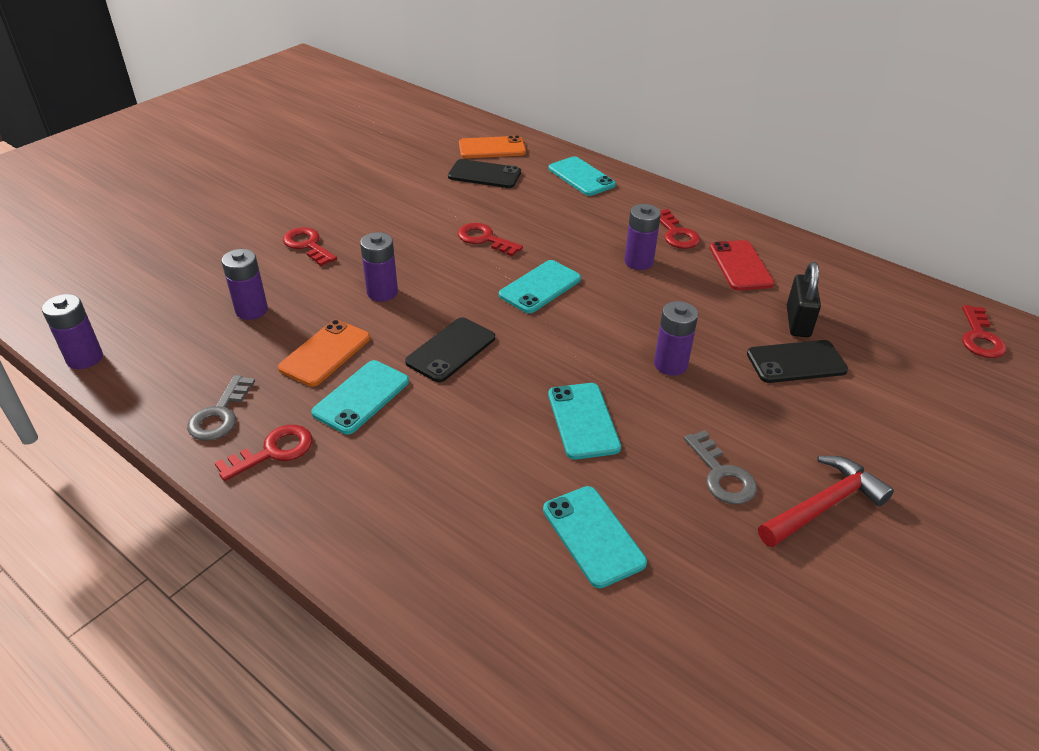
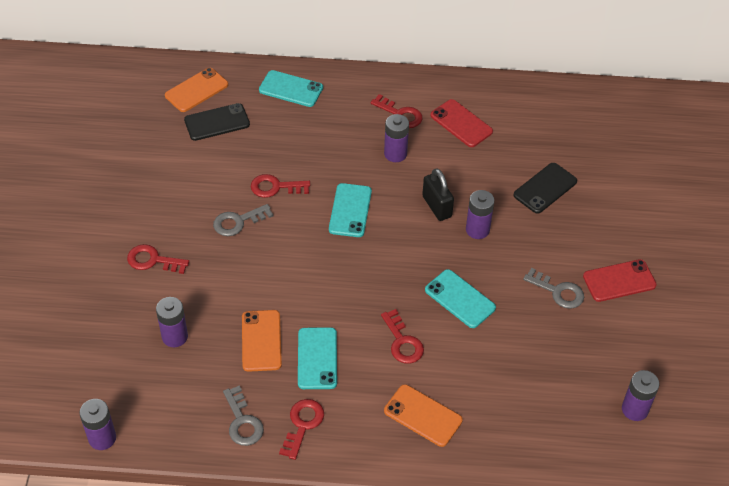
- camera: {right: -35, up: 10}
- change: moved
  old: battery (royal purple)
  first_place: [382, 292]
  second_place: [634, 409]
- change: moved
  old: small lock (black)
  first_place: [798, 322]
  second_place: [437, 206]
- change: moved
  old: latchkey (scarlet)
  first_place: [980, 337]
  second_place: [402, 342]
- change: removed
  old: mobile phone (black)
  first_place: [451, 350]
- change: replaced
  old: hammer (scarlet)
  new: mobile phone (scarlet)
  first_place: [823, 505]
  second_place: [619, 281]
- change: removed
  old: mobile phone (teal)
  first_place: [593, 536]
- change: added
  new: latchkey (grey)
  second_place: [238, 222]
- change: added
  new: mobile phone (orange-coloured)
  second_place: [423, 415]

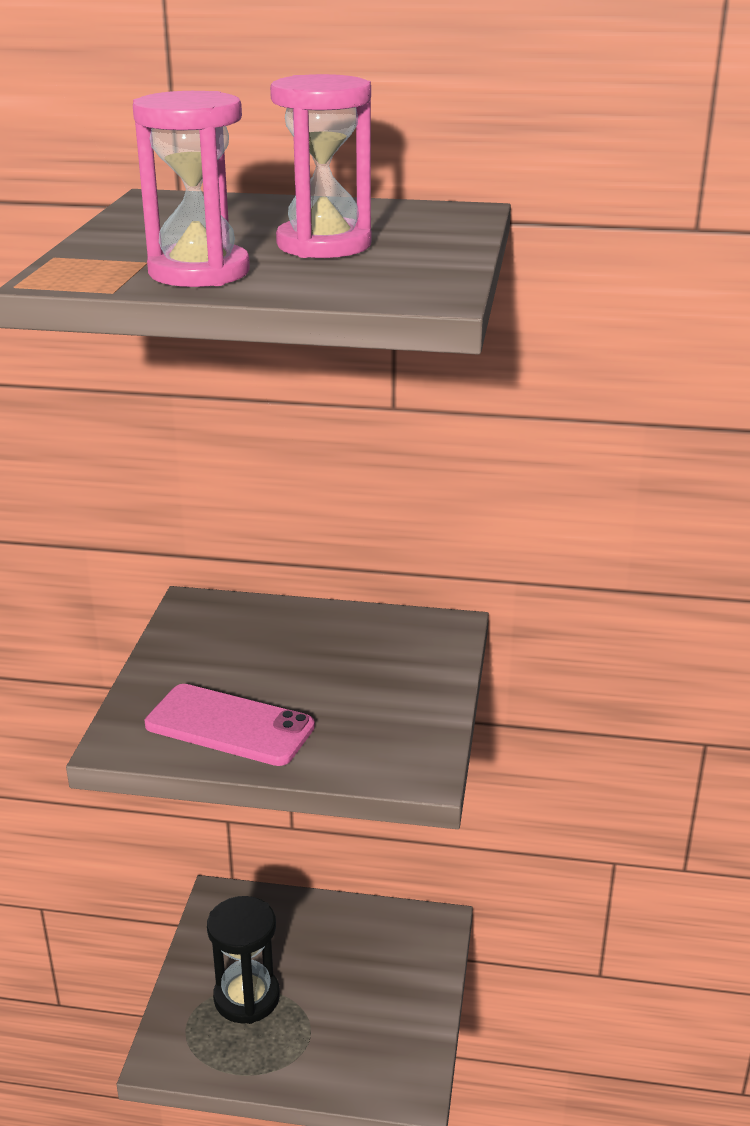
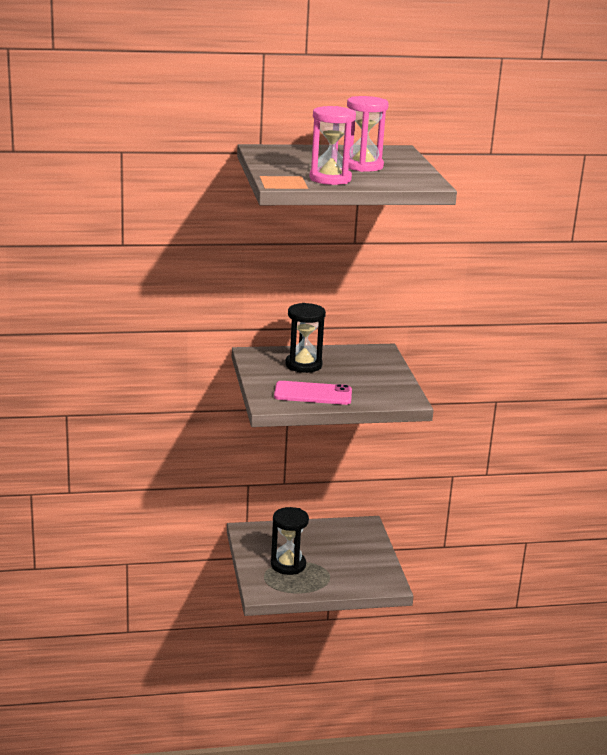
- camera: {right: -20, up: -5}
- change: added
  new: sandglass (black)
  second_place: [303, 365]

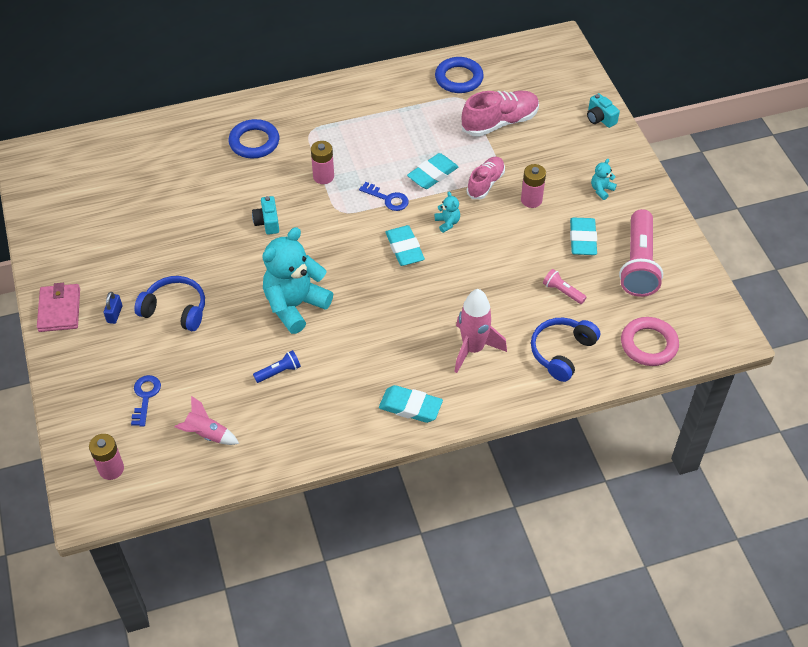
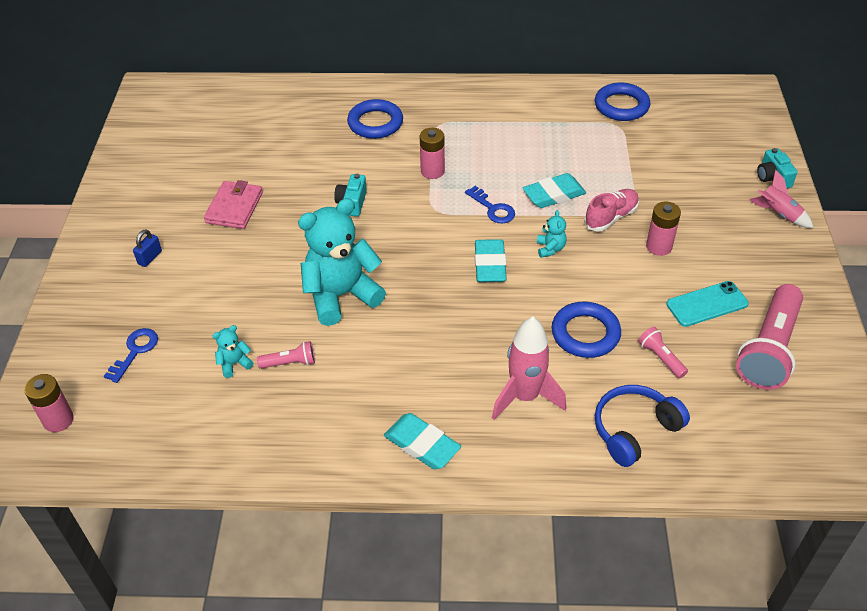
- camera: {right: 20, up: -5}
- change: removed
  old: sneaker (rosy)
  first_place: [500, 122]
- change: moved
  old: stuffed bear (teal)
  first_place: [601, 190]
  second_place: [234, 364]
- change: replaced
  old: eraser (teal)
  new: mobile phone (teal)
  first_place: [583, 239]
  second_place: [707, 304]
- change: removed
  old: headphones (blue)
  first_place: [175, 310]
- change: moved
  old: card wallet (rosy)
  first_place: [59, 310]
  second_place: [234, 207]
- change: removed
  old: ring (rosy)
  first_place: [648, 344]
- change: recoloured
  old: pocket torch (blue)
  new: pocket torch (rosy)
  first_place: [279, 372]
  second_place: [290, 363]
- change: moved
  old: toy rocket (rosy)
  first_place: [206, 434]
  second_place: [778, 214]
- change: added
  new: ring (blue)
  second_place: [585, 333]

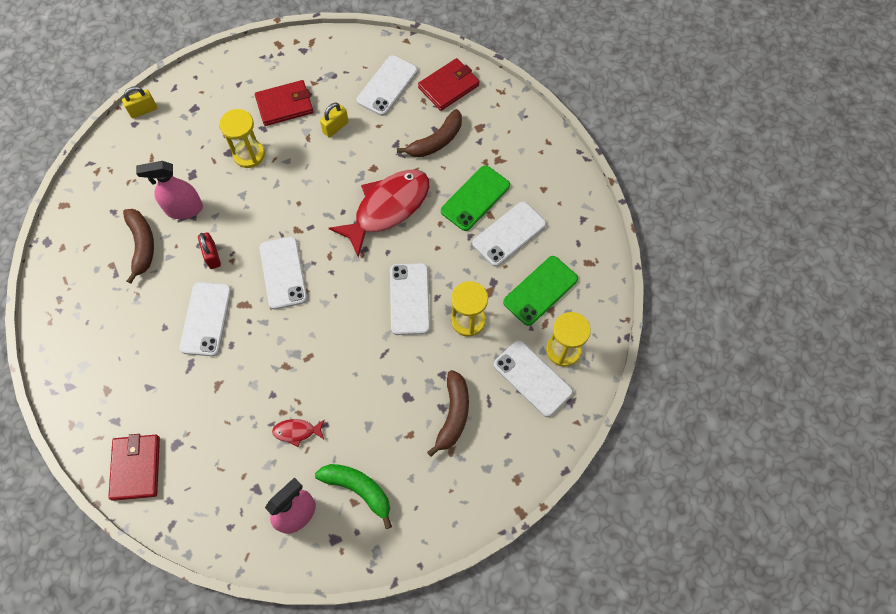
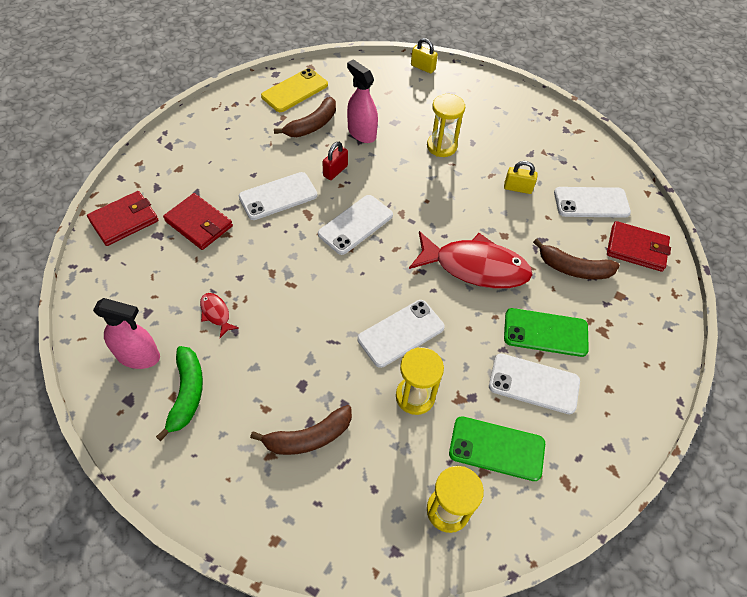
- camera: {right: 55, up: -10}
- change: moved
  old: card wallet (scarlet)
  first_place: [285, 105]
  second_place: [199, 224]
- change: removed
  old: mobile phone (white)
  first_place: [532, 378]
- change: added
  new: mobile phone (yellow)
  second_place: [294, 90]

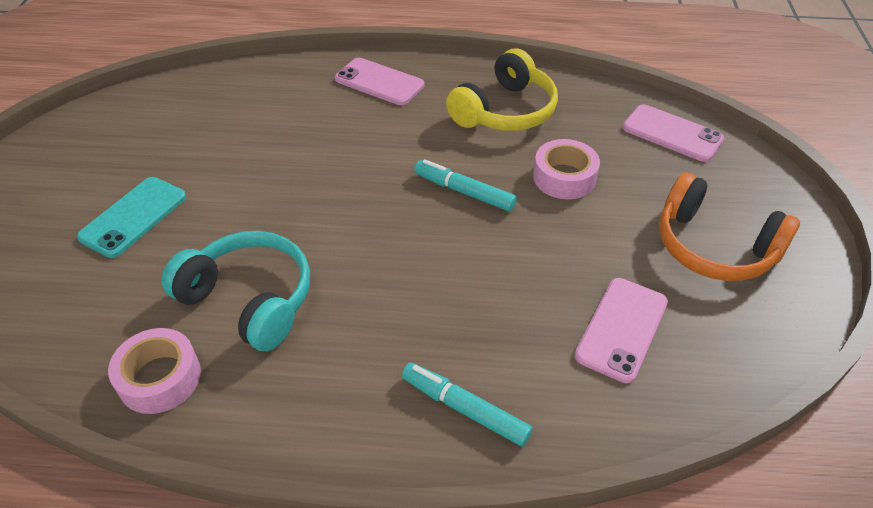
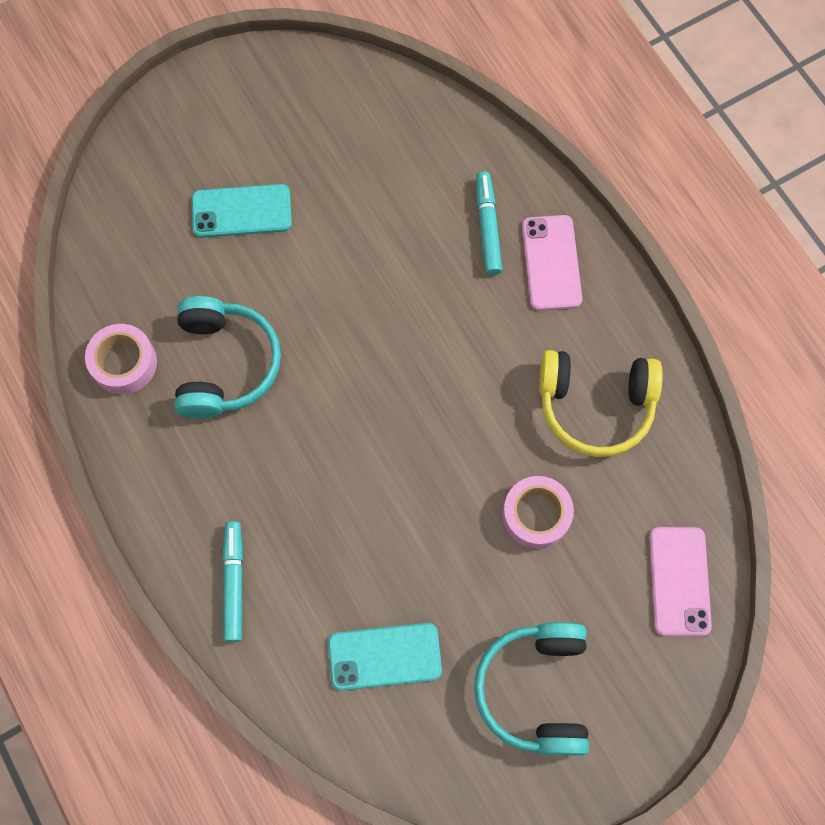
- camera: {right: 55, up: 25}
- change: moved
  old: marker (teal)
  first_place: [464, 192]
  second_place: [487, 227]
- change: recoloured
  old: headphones (orange-coloured)
  new: headphones (teal)
  first_place: [714, 247]
  second_place: [535, 690]
- change: recoloured
  old: mobile phone (rosy)
  new: mobile phone (teal)
  first_place: [621, 329]
  second_place: [384, 656]

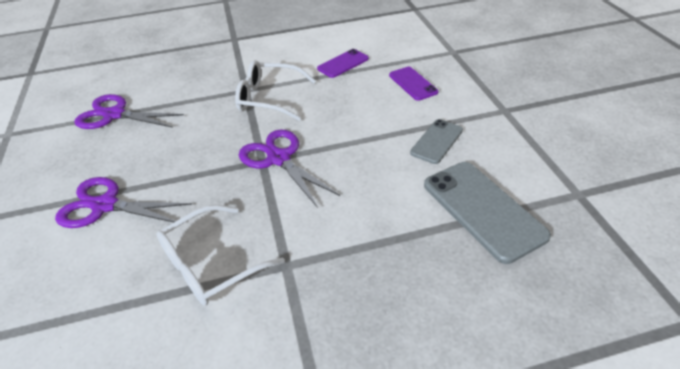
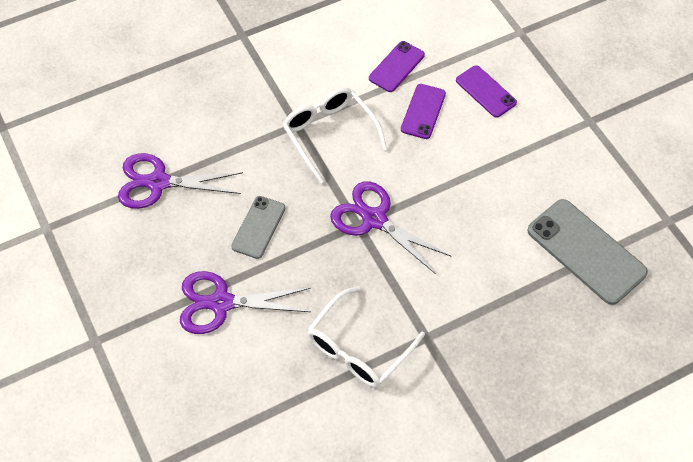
- camera: {right: -15, up: 15}
- change: turned
  old: spectacles (white)
  first_place: [269, 98]
  second_place: [329, 134]
  degrees: 60
- change: moved
  old: mobile phone (grey)
  first_place: [436, 141]
  second_place: [258, 227]
- change: added
  new: mobile phone (royal purple)
  second_place: [423, 111]

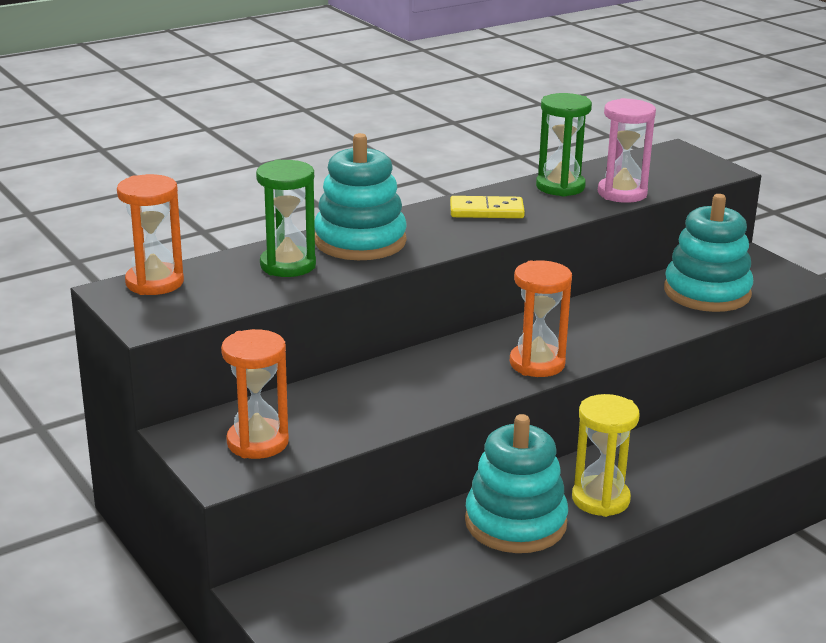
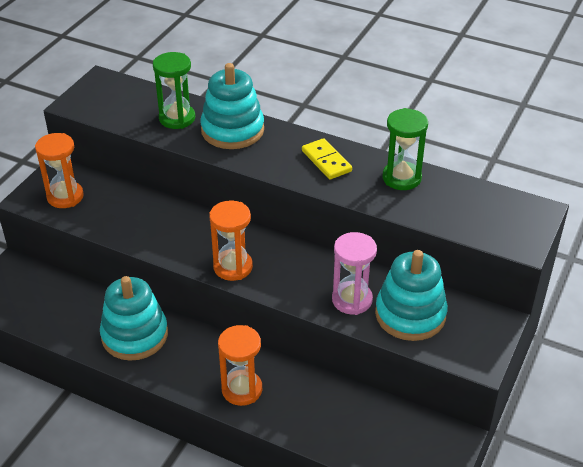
- camera: {right: 60, up: 15}
- change: moved
  old: sandglass (rosy)
  first_place: [622, 193]
  second_place: [352, 300]
- change: moved
  old: sandglass (orange-coloured)
  first_place: [154, 282]
  second_place: [242, 389]
- change: removed
  old: sandglass (yellow)
  first_place: [600, 499]

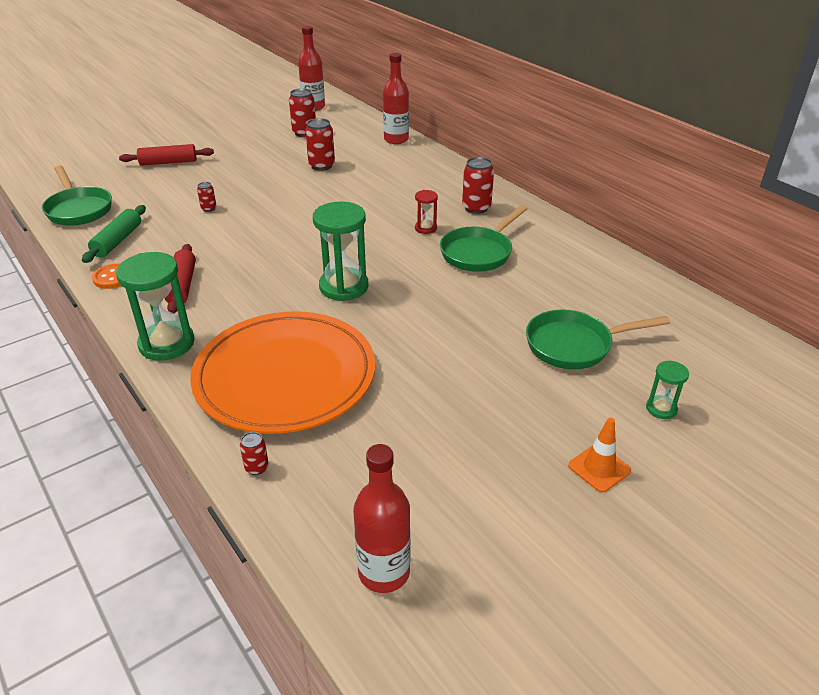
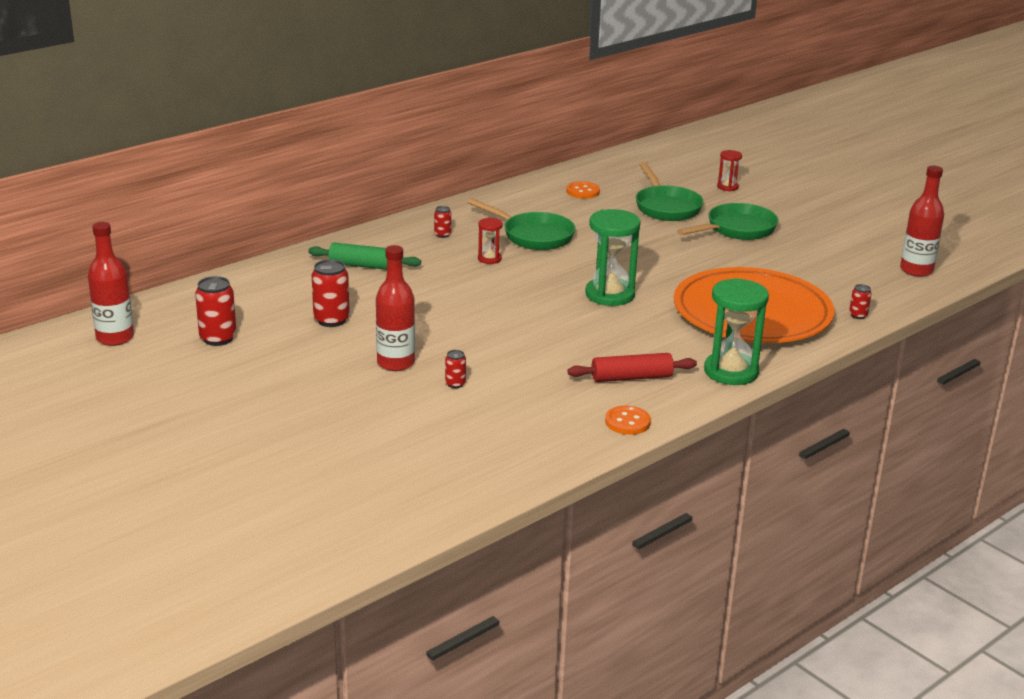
- camera: {right: -95, up: -10}
- change: moved
  old: bottle (scarlet)
  first_place: [396, 140]
  second_place: [396, 363]
- change: removed
  old: dough roller (scarlet)
  first_place: [168, 162]
- change: resized
  old: soda can (scarlet)
  first_place: [476, 208]
  second_place: [442, 235]
  factor: 0.53
- change: moved
  old: skillet (leaf-green)
  first_place: [78, 209]
  second_place: [737, 229]
- change: moved
  old: dough roller (leaf-green)
  first_place: [118, 241]
  second_place: [364, 266]
- change: recoloured
  old: sandglass (leaf-green)
  new: sandglass (scarlet)
  first_place: [661, 408]
  second_place: [727, 187]
- change: removed
  old: road cone (orange-coloured)
  first_place: [599, 468]
- change: added
  new: sewing button (orange-coloured)
  second_place: [583, 191]

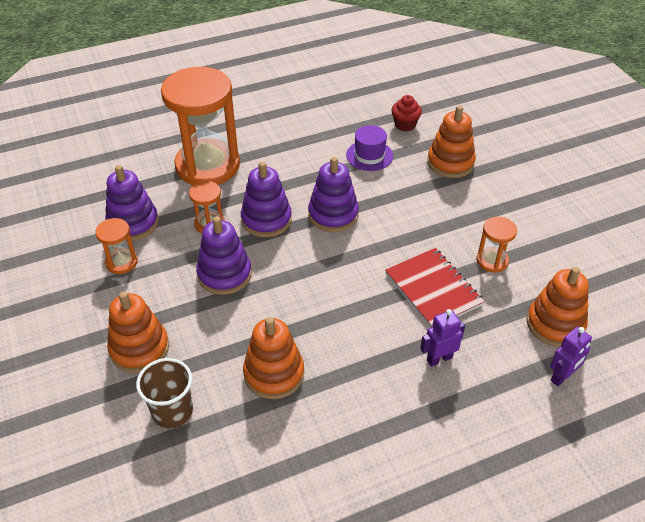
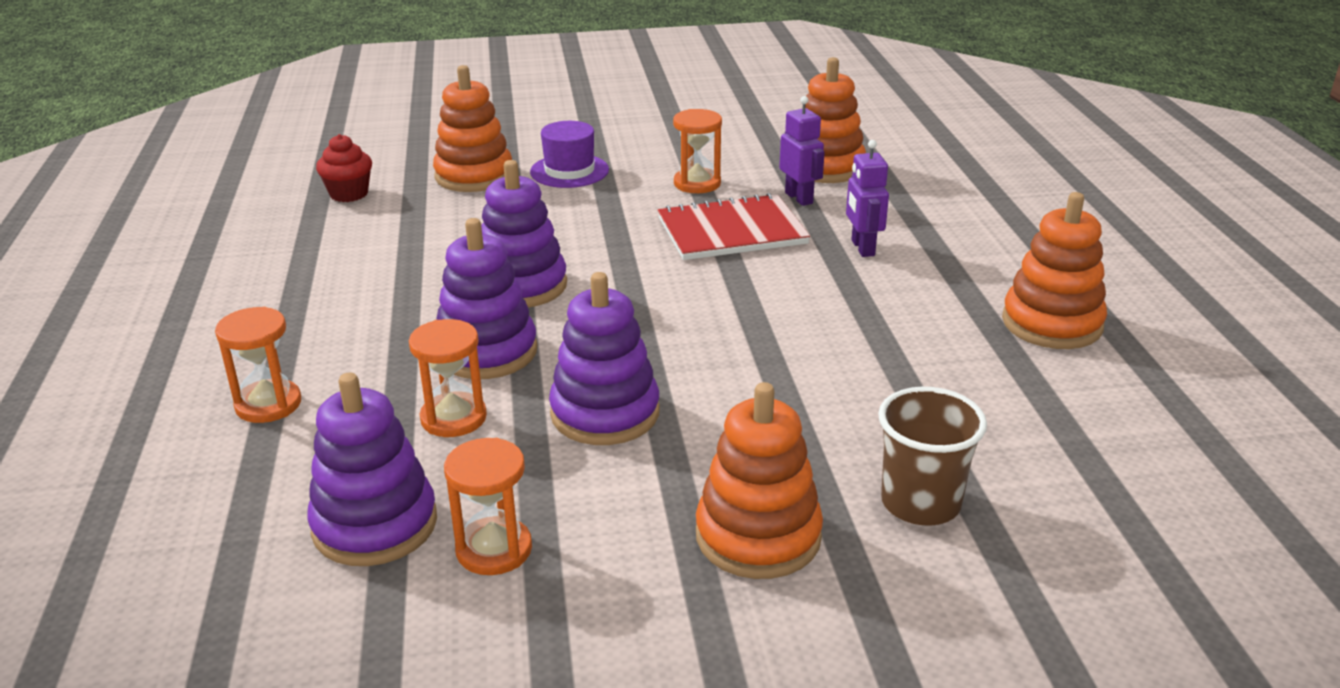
- camera: {right: -75, up: -15}
- change: resized
  old: sandglass (orange-coloured)
  first_place: [207, 166]
  second_place: [268, 404]
  factor: 0.44
- change: moved
  old: top hat (royal purple)
  first_place: [369, 155]
  second_place: [569, 171]
- change: moved
  old: stacking rings (orange-coloured)
  first_place: [274, 374]
  second_place: [1052, 323]
- change: moved
  old: toy robot (royal purple)
  first_place: [562, 377]
  second_place: [799, 198]

